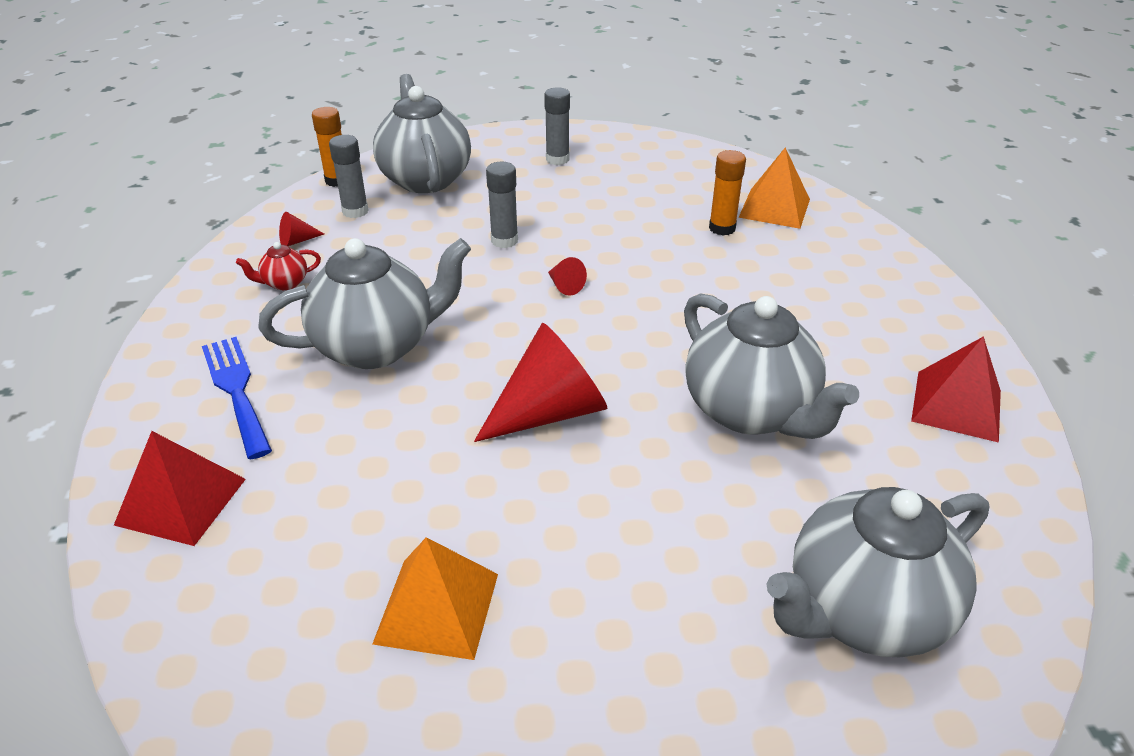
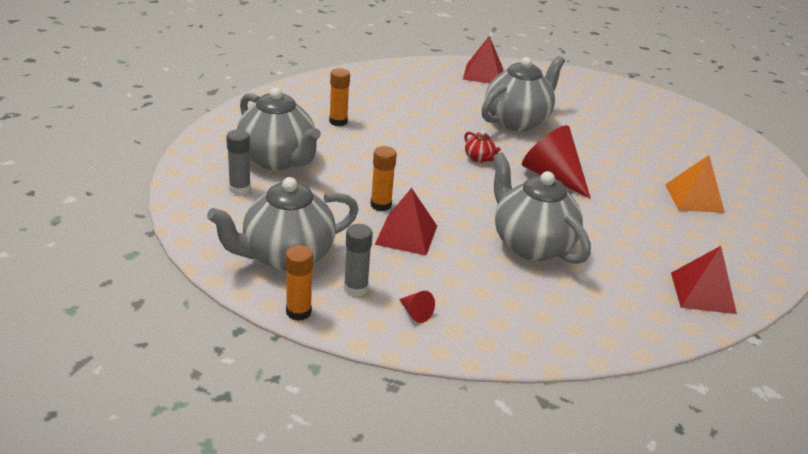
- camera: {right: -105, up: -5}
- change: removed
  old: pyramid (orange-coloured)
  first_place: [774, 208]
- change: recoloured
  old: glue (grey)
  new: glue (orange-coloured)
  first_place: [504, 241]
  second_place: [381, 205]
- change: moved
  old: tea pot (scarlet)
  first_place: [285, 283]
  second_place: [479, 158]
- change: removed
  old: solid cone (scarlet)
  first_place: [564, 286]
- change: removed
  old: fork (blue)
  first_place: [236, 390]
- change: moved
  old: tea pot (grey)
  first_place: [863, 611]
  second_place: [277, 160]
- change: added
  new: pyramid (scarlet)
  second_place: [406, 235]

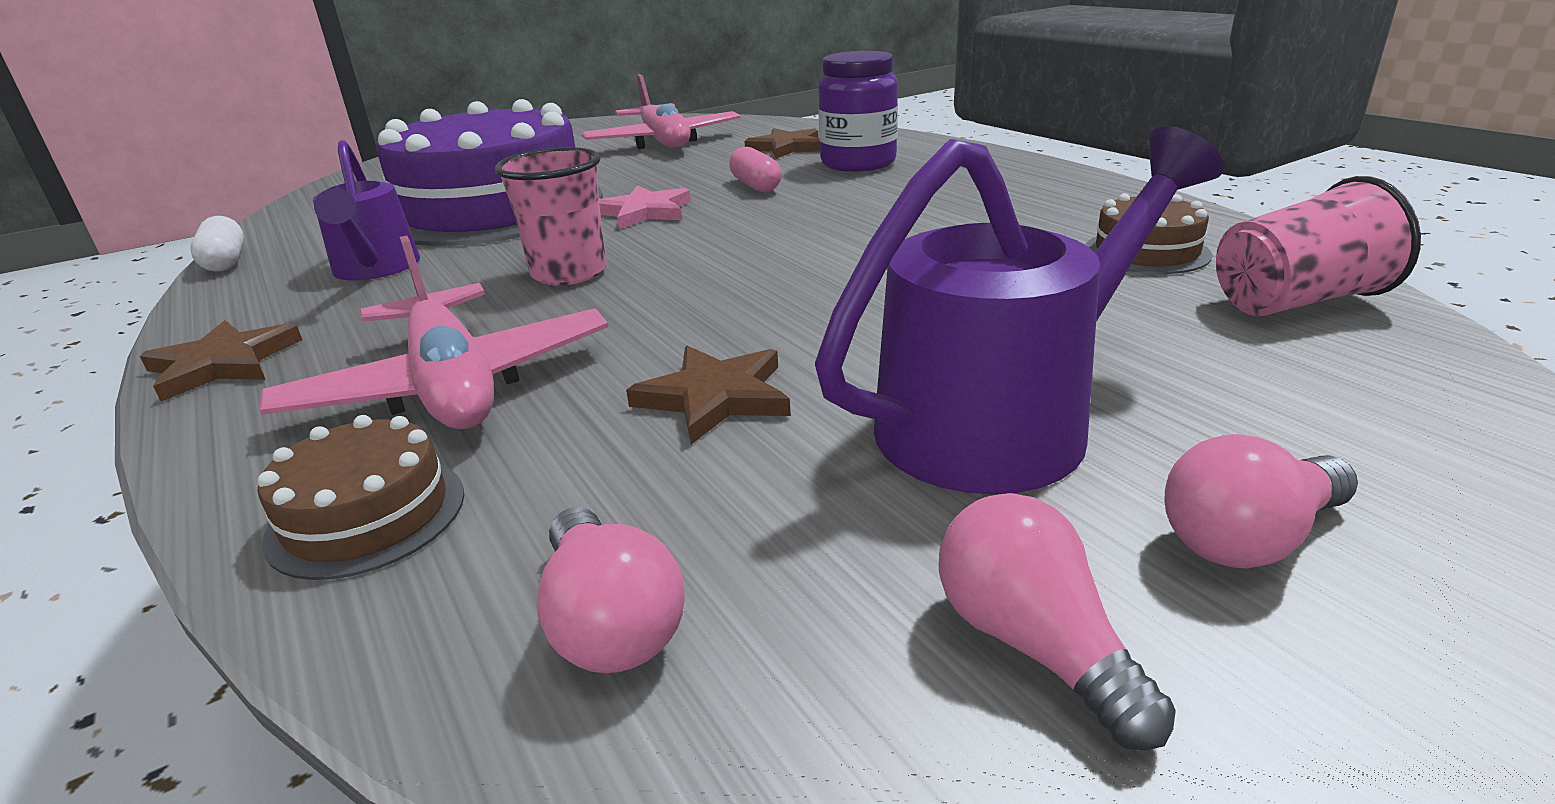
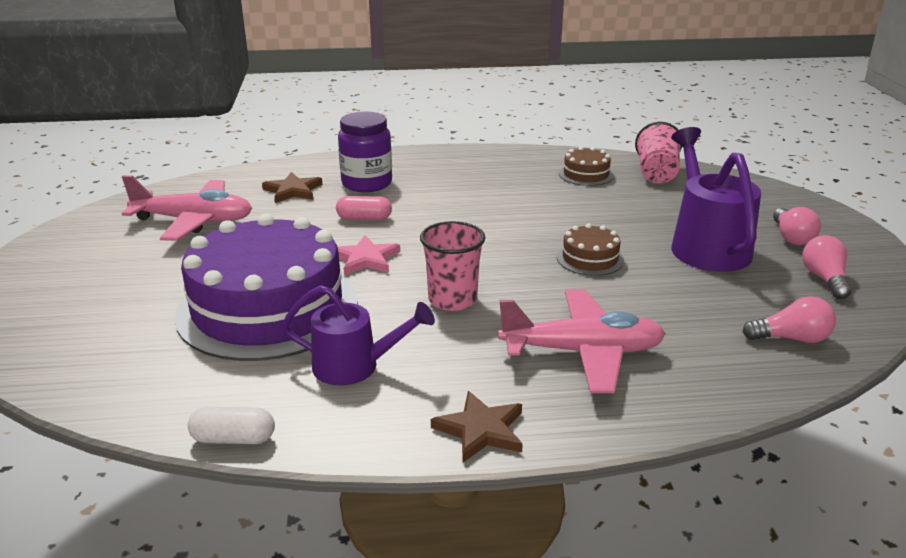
- camera: {right: -65, up: 0}
- change: removed
  old: five-pointed star (brown)
  first_place: [715, 397]
- change: moved
  old: gateau (brown)
  first_place: [367, 515]
  second_place: [590, 259]
- change: turned
  old: light bulb (rosy)
  first_place: [1034, 644]
  second_place: [824, 279]
  degrees: 90

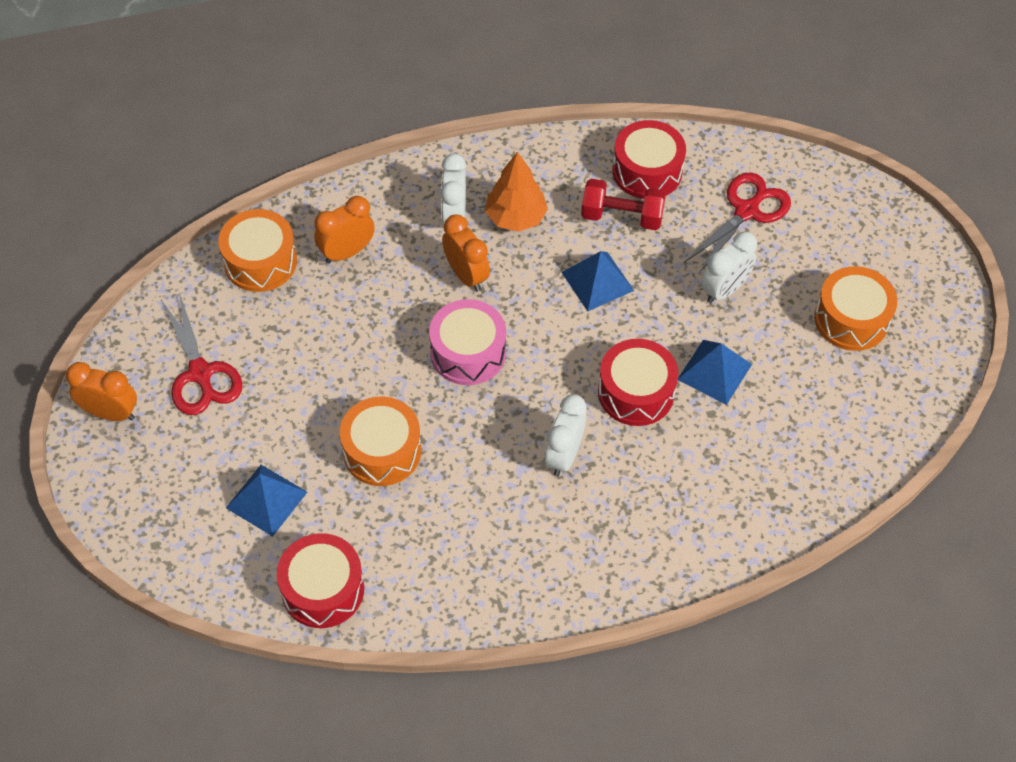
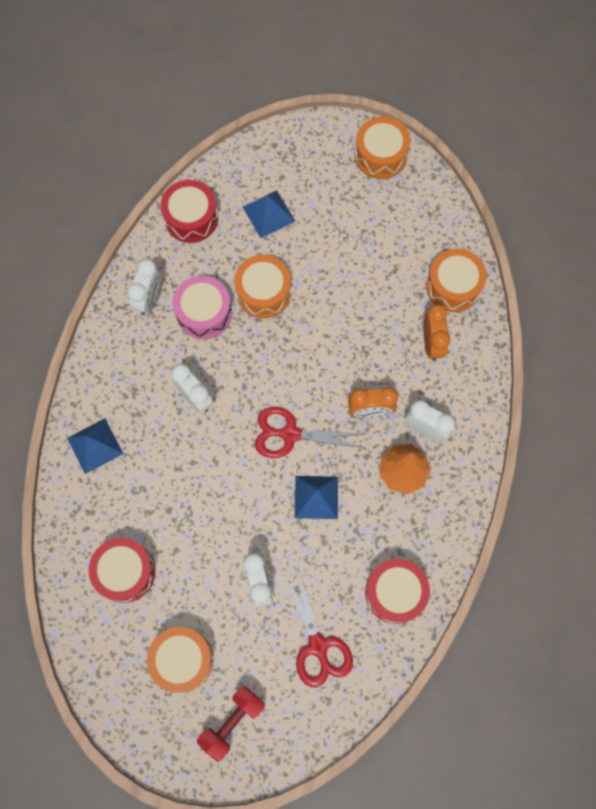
- camera: {right: 120, up: 15}
- change: moved
  old: hand weight (scarlet)
  first_place: [621, 217]
  second_place: [232, 722]
- change: moved
  old: pair of scissors (scarlet)
  first_place: [200, 373]
  second_place: [290, 434]
- change: moved
  old: toy drum (rosy)
  first_place: [468, 353]
  second_place: [204, 313]
- change: moved
  old: toy drum (scarlet)
  first_place: [636, 392]
  second_place: [125, 572]
- change: moved
  old: pyramid (blue)
  first_place: [714, 371]
  second_place: [95, 445]
- change: replaced
  old: alarm clock (orange-coloured)
  new: toy drum (orange-coloured)
  first_place: [111, 413]
  second_place: [380, 155]
- change: added
  new: alarm clock (white)
  second_place: [149, 299]

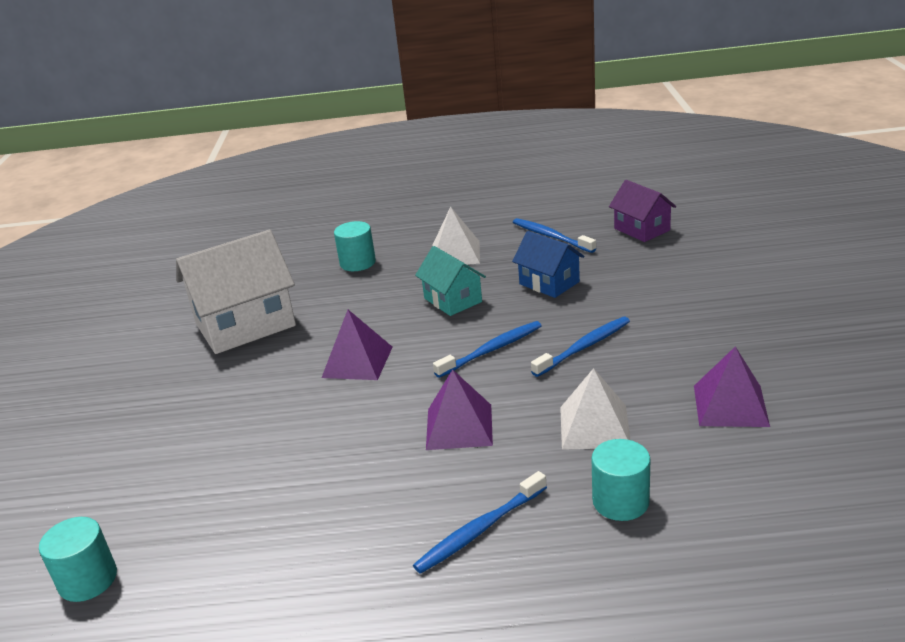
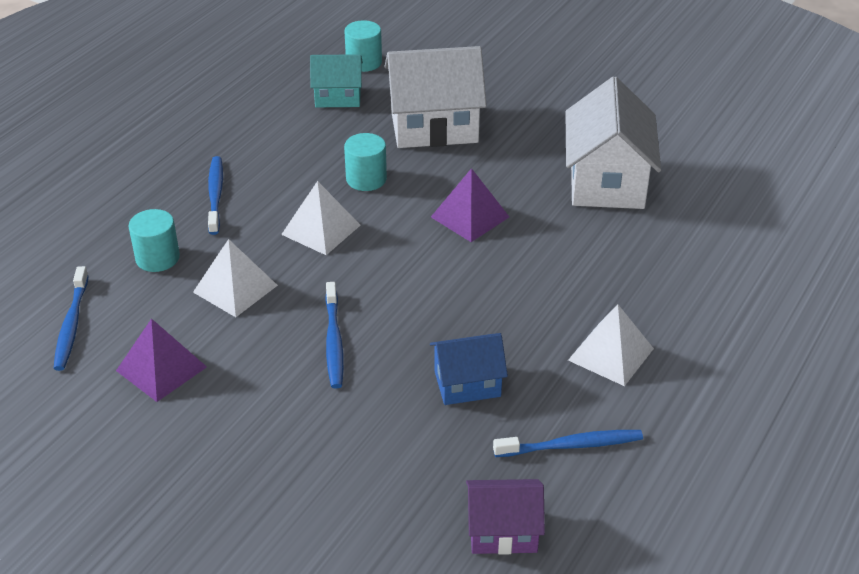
- camera: {right: 120, up: 10}
- change: moved
  old: cylinder shape (teal)
  first_place: [357, 263]
  second_place: [366, 179]
- change: moved
  old: house (teal)
  first_place: [453, 300]
  second_place: [338, 97]
- change: moved
  old: dental brush (blue)
  first_place: [492, 350]
  second_place: [71, 325]
- change: recoloured
  old: pyramid (royal purple)
  new: pyramid (white)
  first_place: [459, 426]
  second_place: [321, 229]
- change: added
  new: house (white)
  second_place: [434, 126]

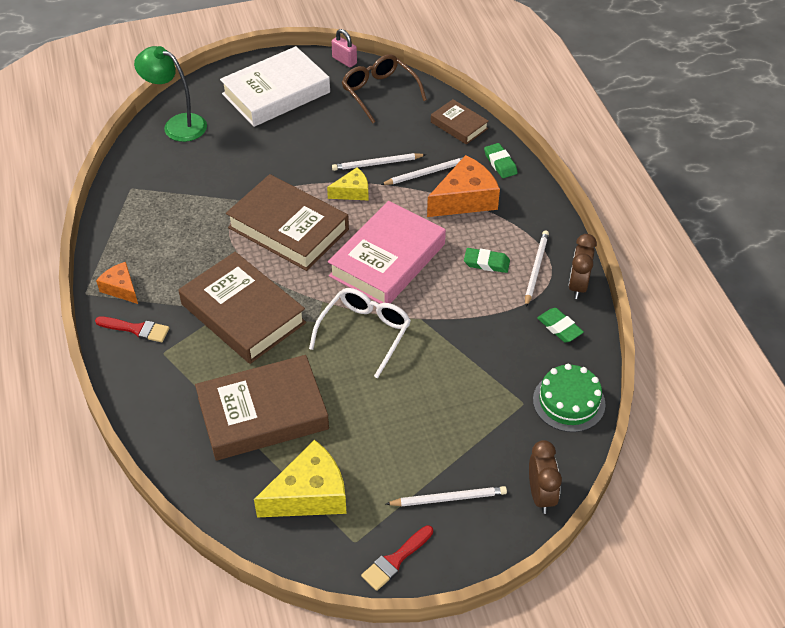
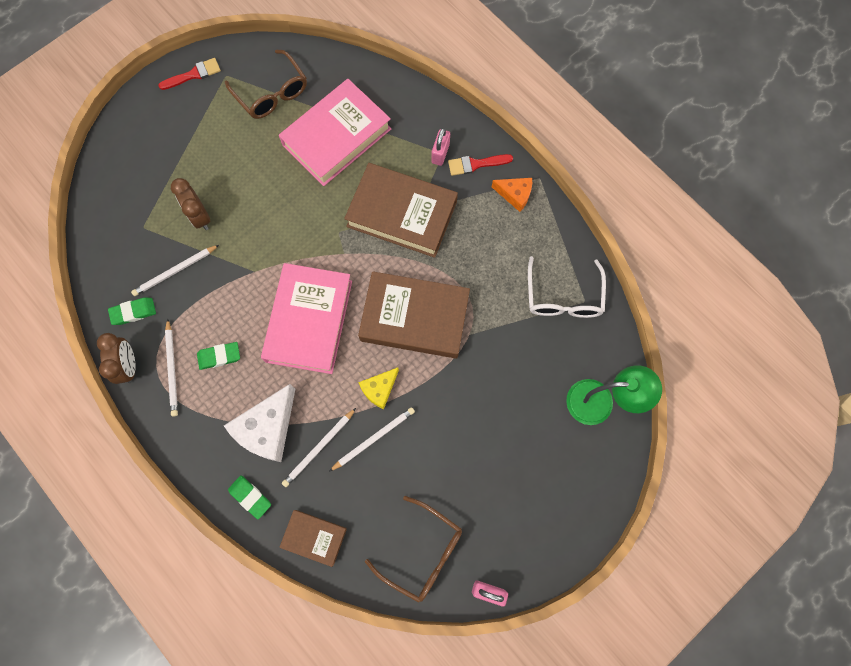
- camera: {right: 155, up: 25}
- change: removed
  old: hardcover (white)
  first_place: [276, 93]
- change: recoloured
  old: cheese (orange-coloured)
  new: cheese (white)
  first_place: [465, 199]
  second_place: [268, 428]
- change: moved
  old: spectacles (white)
  first_place: [365, 332]
  second_place: [563, 297]
- change: turned
  old: eraser (leaf-green)
  first_place: [559, 327]
  second_place: [133, 312]
  degrees: -45
- change: recoloured
  old: hardcover (brown)
  new: hardcover (rosy)
  first_place: [263, 413]
  second_place: [337, 137]
- change: removed
  old: gateau (leaf-green)
  first_place: [569, 402]
- change: replaced
  old: cheese (yellow)
  new: spectacles (brown)
  first_place: [309, 494]
  second_place: [272, 93]
- change: moved
  old: alarm clock (brown)
  first_place: [541, 495]
  second_place: [200, 216]
- change: moved
  old: lead pencil (white)
  first_place: [448, 498]
  second_place: [175, 271]
- change: turned
  old: brush (scarlet)
  first_place: [395, 560]
  second_place: [193, 74]
  degrees: 45
- change: added
  new: small lock (rosy)
  second_place: [440, 153]

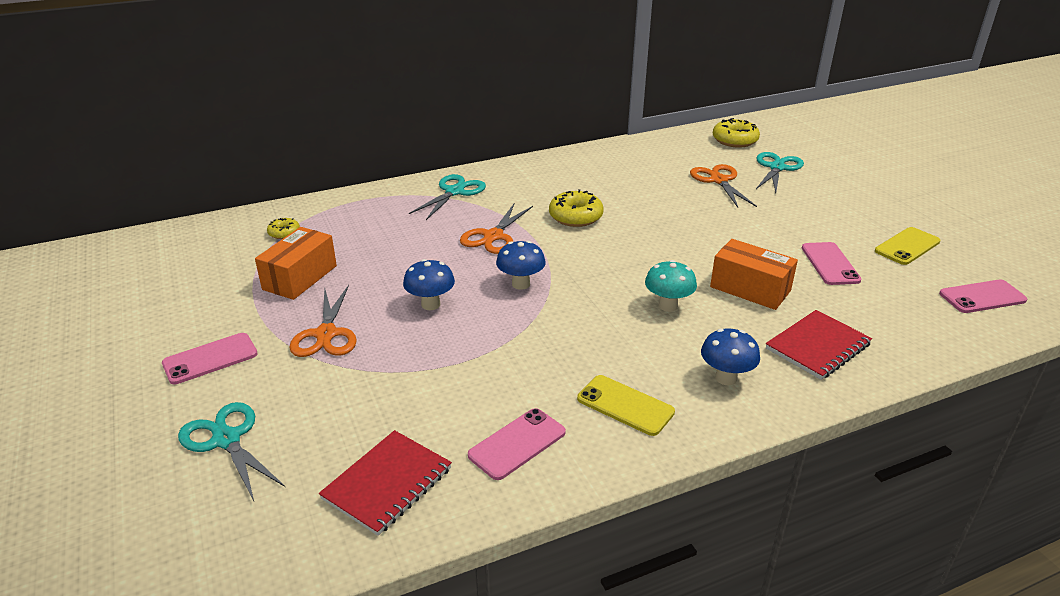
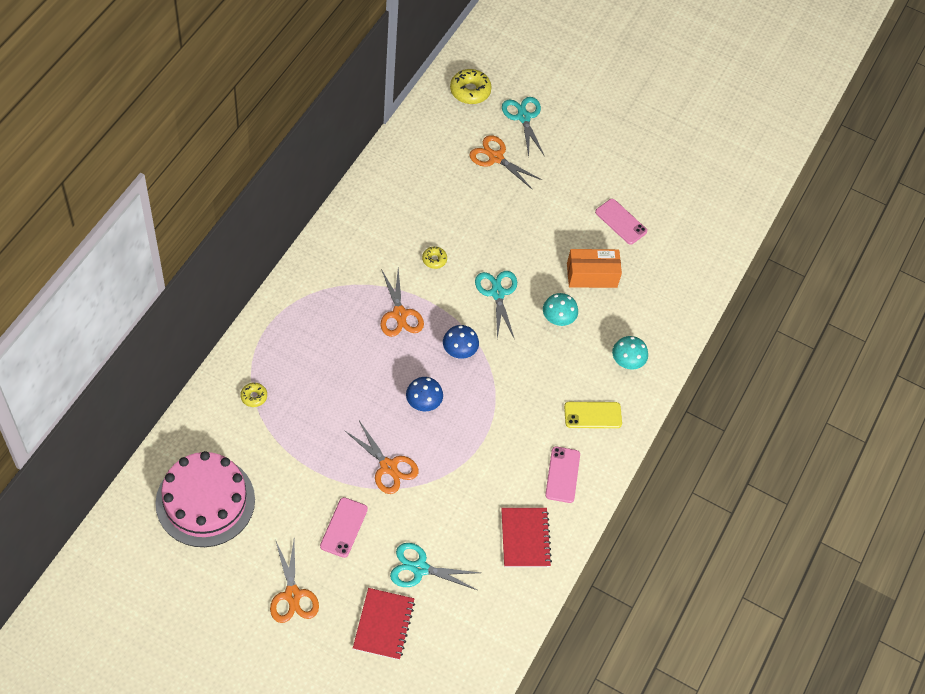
- camera: {right: -45, up: 25}
- change: moved
  old: pair of scissors (teal)
  first_place: [454, 192]
  second_place: [497, 293]
- change: resized
  old: glazed donut (yellow)
  first_place: [575, 217]
  second_place: [434, 260]
  factor: 0.56
- change: removed
  old: box (orange-coloured)
  first_place: [300, 277]
- change: removed
  old: mobile phone (yellow)
  first_place: [907, 246]
- change: removed
  old: mobile phone (rosy)
  first_place: [982, 297]
- change: moved
  old: notebook (scarlet)
  first_place: [817, 347]
  second_place: [384, 625]
- change: recoloured
  old: fungus (blue)
  new: fungus (teal)
  first_place: [726, 378]
  second_place: [626, 363]
- change: added
  new: gateau (rosy)
  second_place: [205, 501]
- change: added
  new: pair of scissors (orange-coloured)
  second_place: [292, 595]

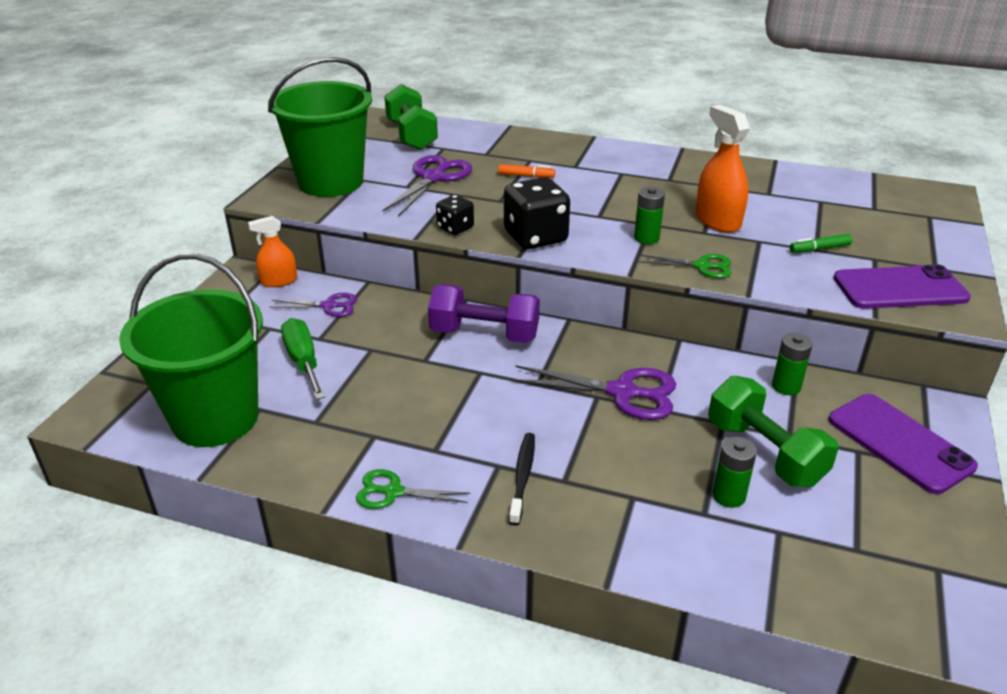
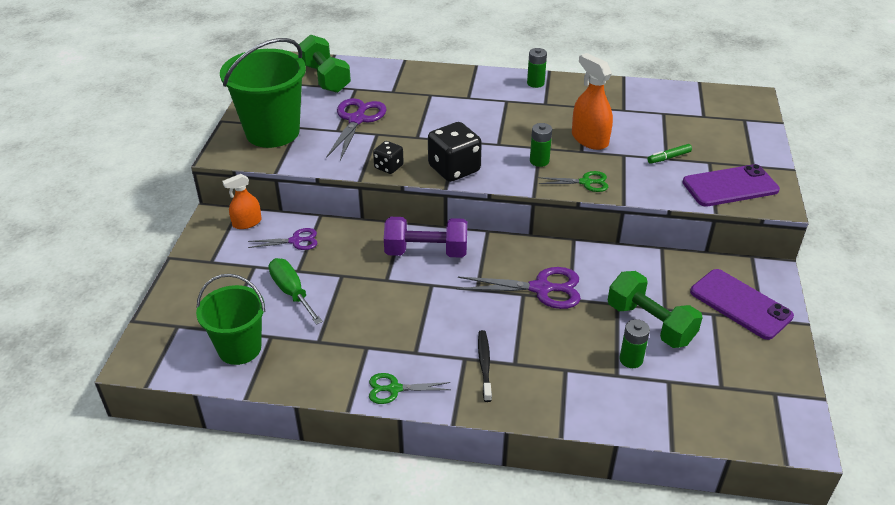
- camera: {right: -10, up: 5}
- change: removed
  old: marker (orange-coloured)
  first_place: [526, 176]
- change: resized
  old: sand bucket (leaf-green)
  first_place: [215, 418]
  second_place: [239, 348]
  factor: 0.65
- change: moved
  old: battery (leaf-green)
  first_place: [786, 386]
  second_place: [535, 83]

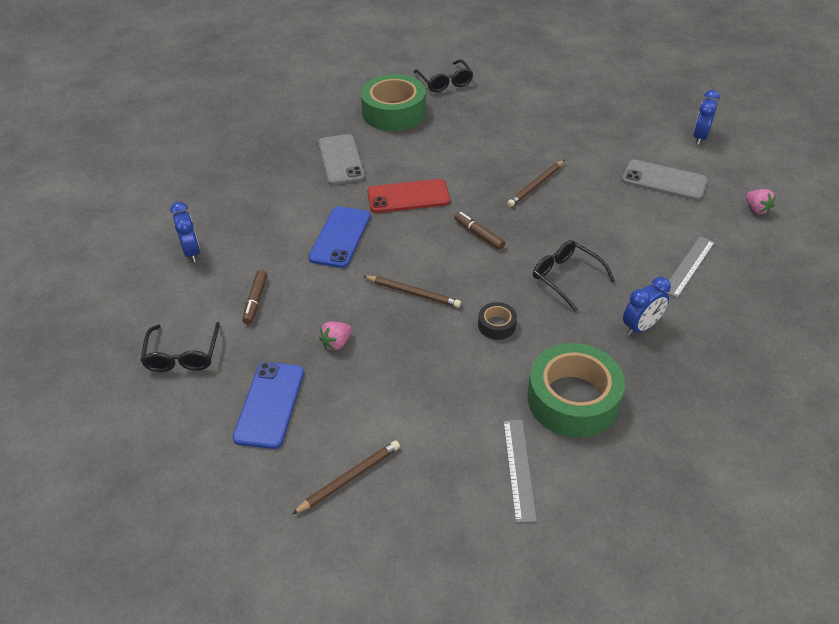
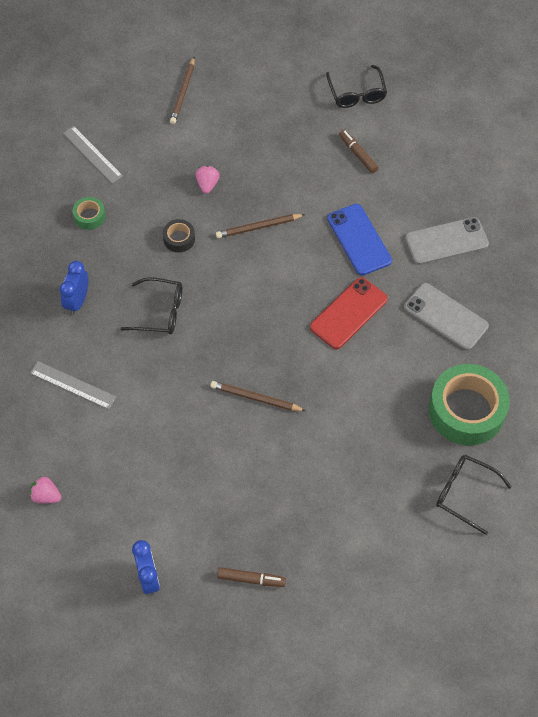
- camera: {right: 140, up: 15}
- change: turned
  old: lead pencil (brown)
  first_place: [536, 185]
  second_place: [256, 398]
  degrees: -75
- change: moved
  old: mobile phone (grey)
  first_place: [664, 180]
  second_place: [446, 241]
- change: removed
  old: alarm clock (blue)
  first_place: [192, 252]
- change: moved
  old: marker (brown)
  first_place: [479, 234]
  second_place: [251, 579]
- change: turned
  old: measuring stick (grey)
  first_place: [688, 266]
  second_place: [73, 385]
  degrees: -60
- change: turned
  old: spectacles (black)
  first_place: [182, 355]
  second_place: [356, 93]
  degrees: -150
- change: moved
  old: strawberry (rosy)
  first_place: [336, 343]
  second_place: [207, 184]
- change: resized
  old: roll of tape (leaf-green)
  first_place: [573, 399]
  second_place: [89, 216]
  factor: 0.45
- change: removed
  old: mobile phone (blue)
  first_place: [270, 404]

